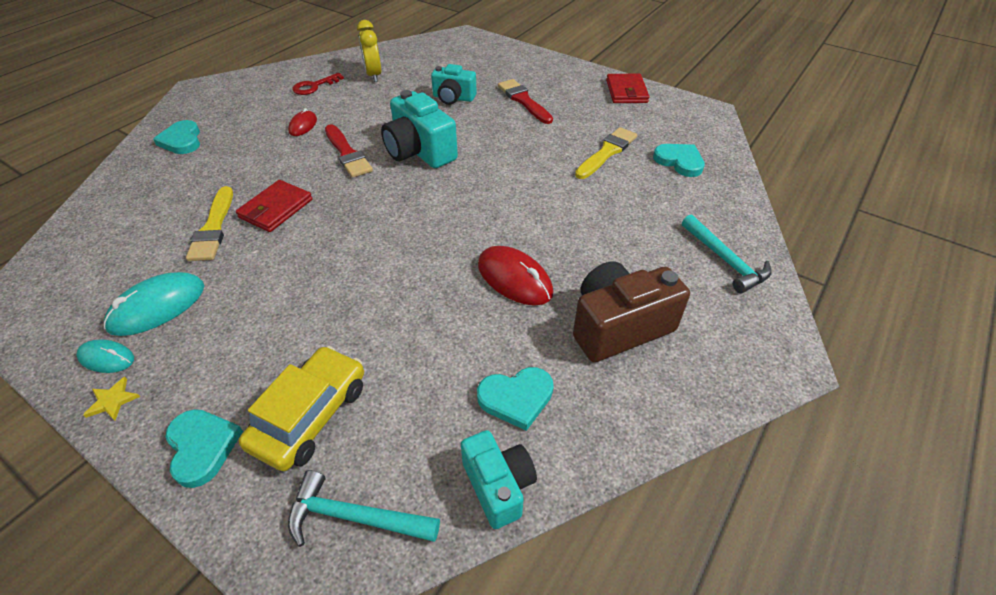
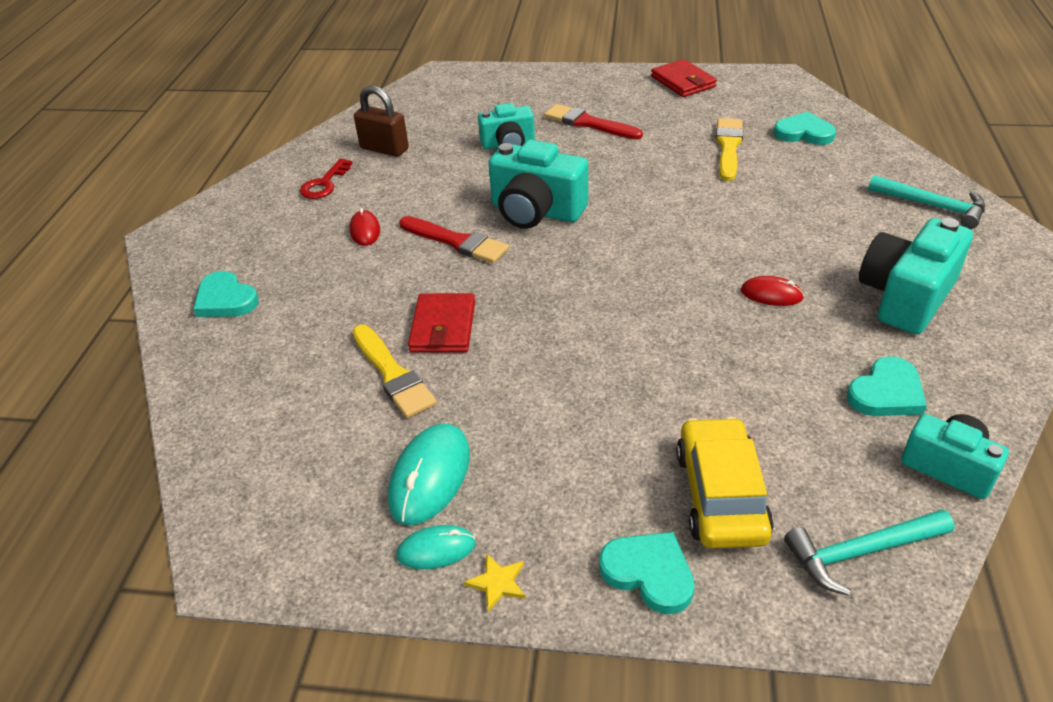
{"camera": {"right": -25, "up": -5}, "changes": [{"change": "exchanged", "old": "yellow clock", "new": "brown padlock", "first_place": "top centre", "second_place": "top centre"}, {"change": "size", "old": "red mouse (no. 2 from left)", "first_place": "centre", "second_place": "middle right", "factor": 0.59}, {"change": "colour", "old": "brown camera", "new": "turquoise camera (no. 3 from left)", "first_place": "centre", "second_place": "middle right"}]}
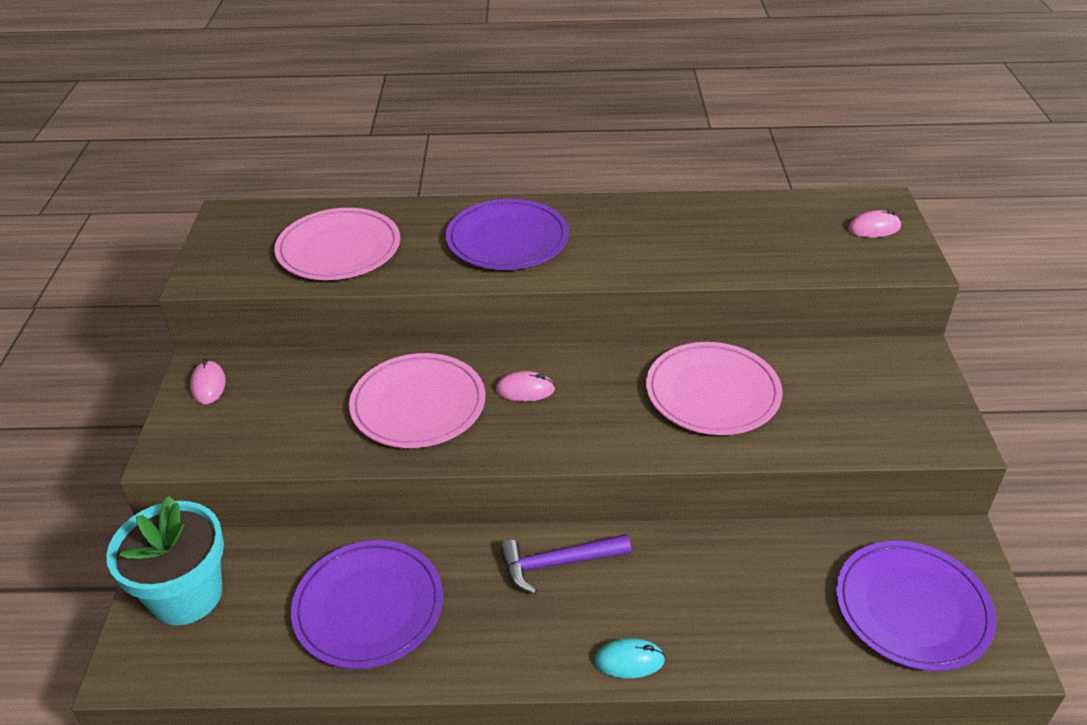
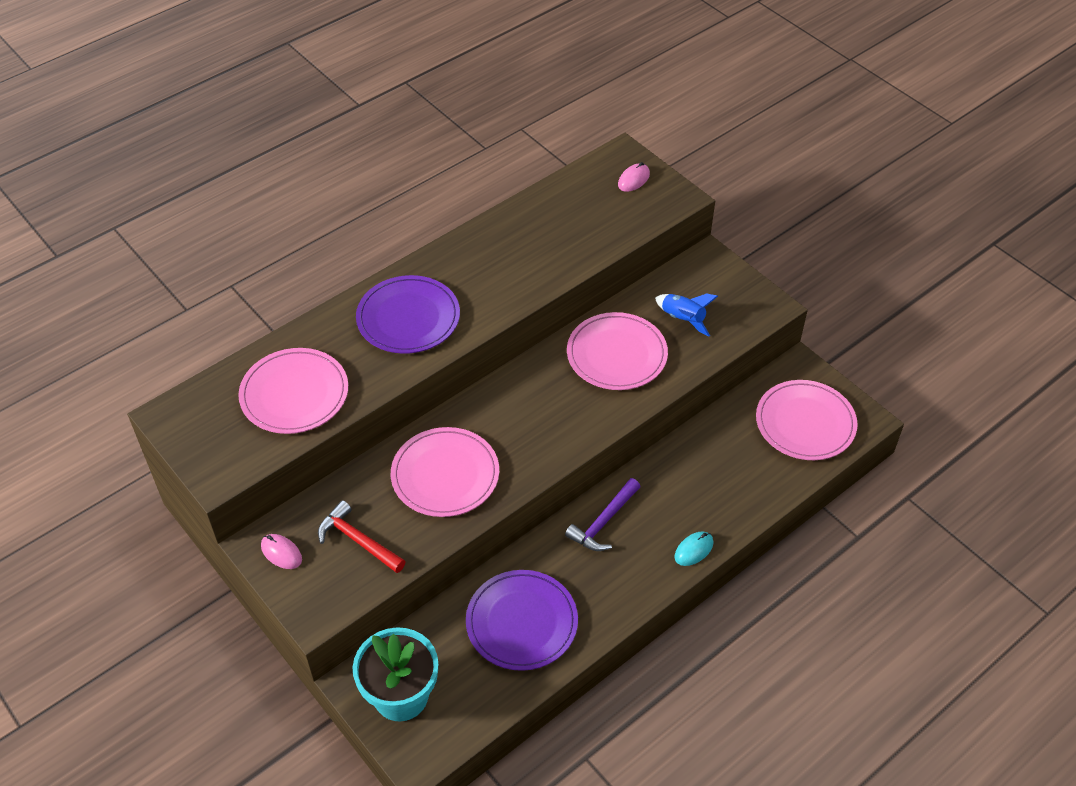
{"camera": {"right": -40, "up": 10}, "changes": [{"change": "missing", "old": "pink mouse (no. 2 from left)", "first_place": "centre"}, {"change": "colour", "old": "purple plate (no. 3 from left)", "new": "pink plate (no. 4 from left)", "first_place": "bottom right", "second_place": "middle right"}, {"change": "appeared", "new": "red hammer", "second_place": "bottom centre"}, {"change": "appeared", "new": "blue rocket", "second_place": "centre"}]}
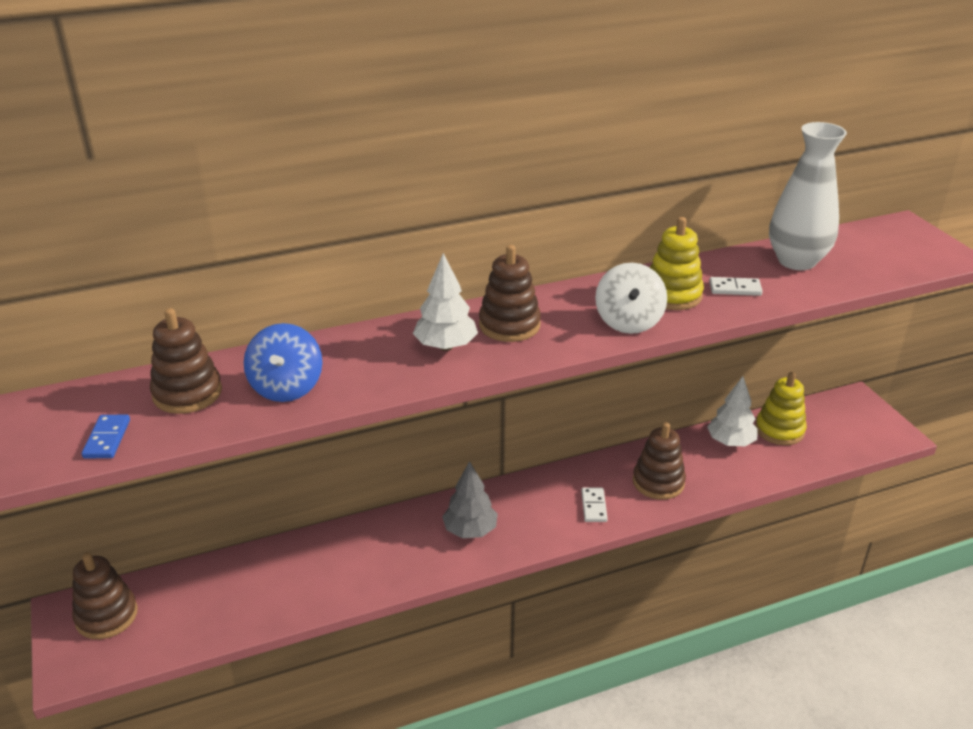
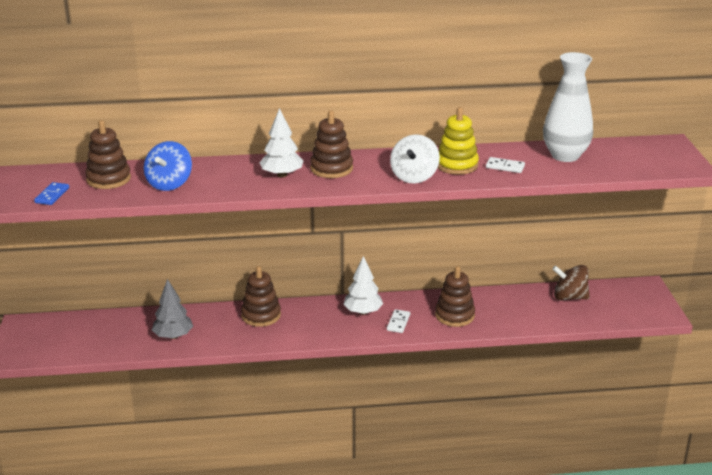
{"camera": {"right": 15, "up": -5}, "changes": [{"change": "relocated", "old": "brown stacking toy (no. 1 from left in the first image)", "new": "brown stacking toy (no. 2 from left)", "first_place": "bottom left", "second_place": "centre"}, {"change": "relocated", "old": "grey tree", "first_place": "bottom centre", "second_place": "middle left"}, {"change": "relocated", "old": "white tree (no. 2 from left)", "first_place": "middle right", "second_place": "centre"}, {"change": "exchanged", "old": "yellow stacking toy (no. 2 from left)", "new": "brown spinning top", "first_place": "middle right", "second_place": "middle right"}]}
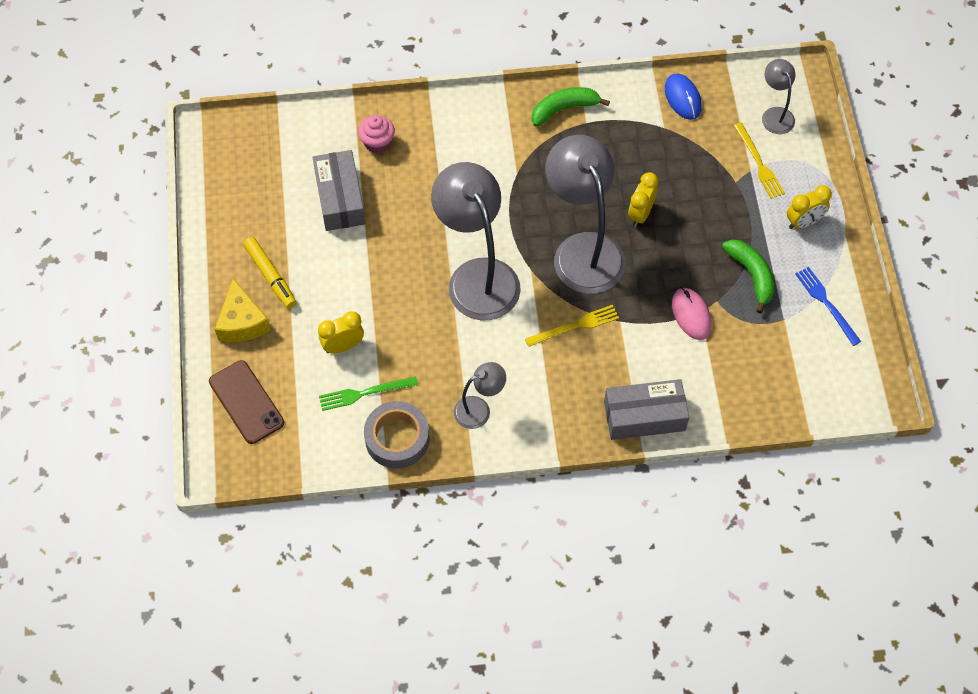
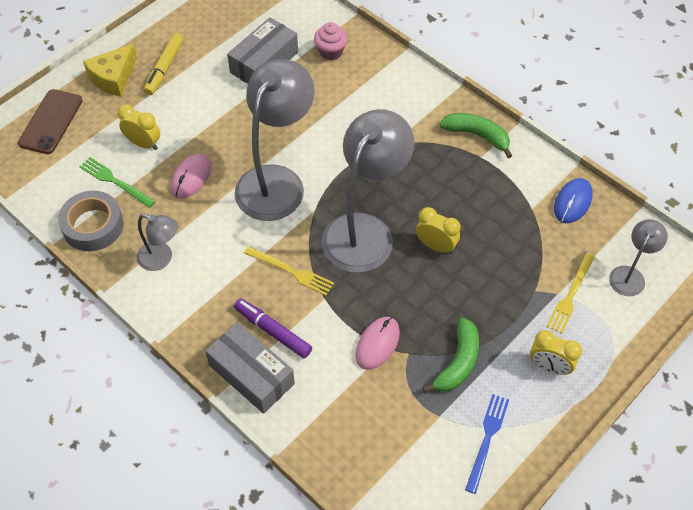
{"camera": {"right": 50, "up": -5}, "changes": [{"change": "spun", "old": "yellow clock (no. 2 from left)", "first_place": "top centre", "second_place": "centre", "degrees": 45}, {"change": "appeared", "new": "pink mouse (no. 1 from left)", "second_place": "middle left"}, {"change": "appeared", "new": "purple marker", "second_place": "centre"}]}
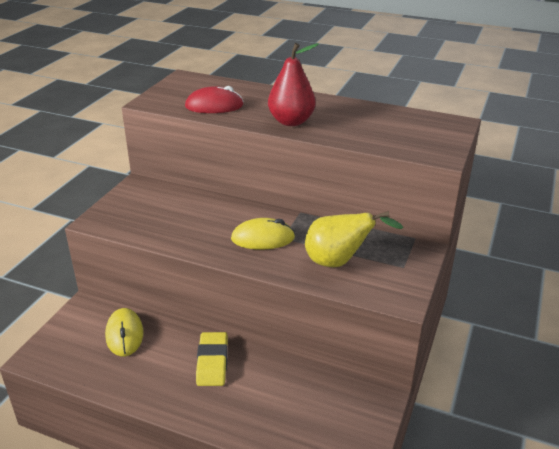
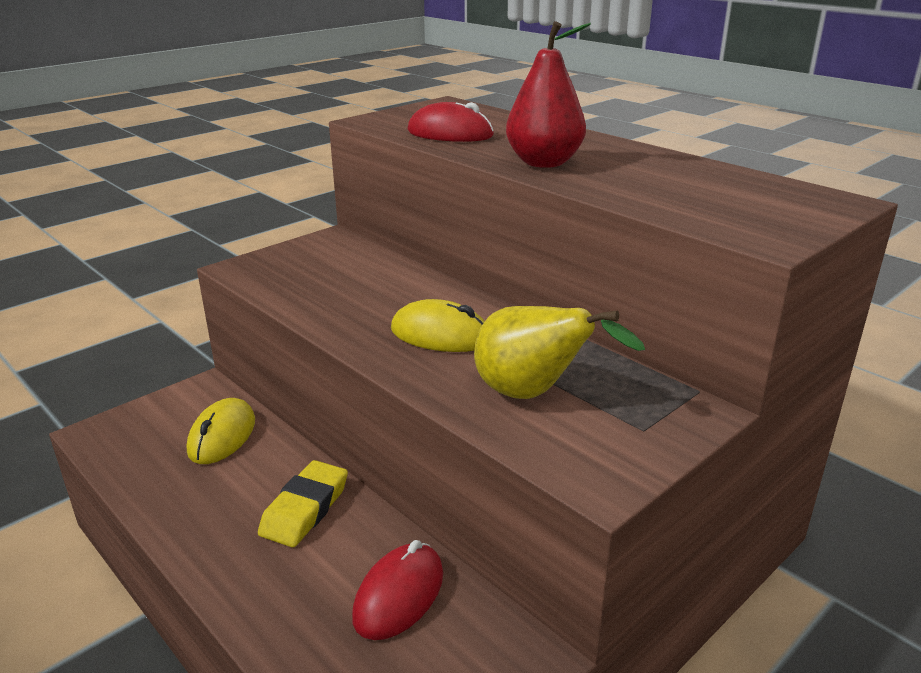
{"camera": {"right": 25, "up": -5}, "changes": [{"change": "appeared", "new": "red mouse (no. 1 from left)", "second_place": "bottom centre"}]}
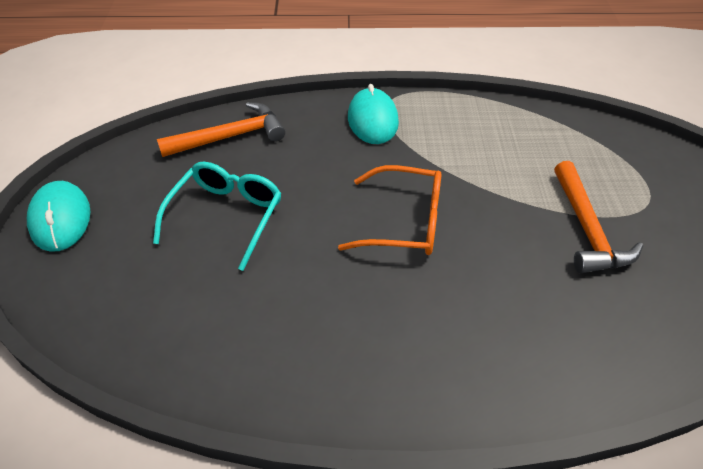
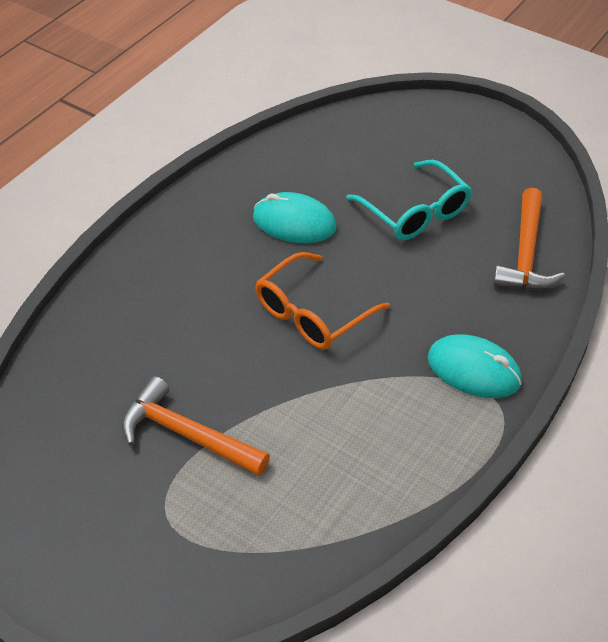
{"camera": {"right": 125, "up": 0}, "changes": [{"change": "relocated", "old": "turquoise mouse (no. 1 from left)", "first_place": "middle left", "second_place": "centre"}]}
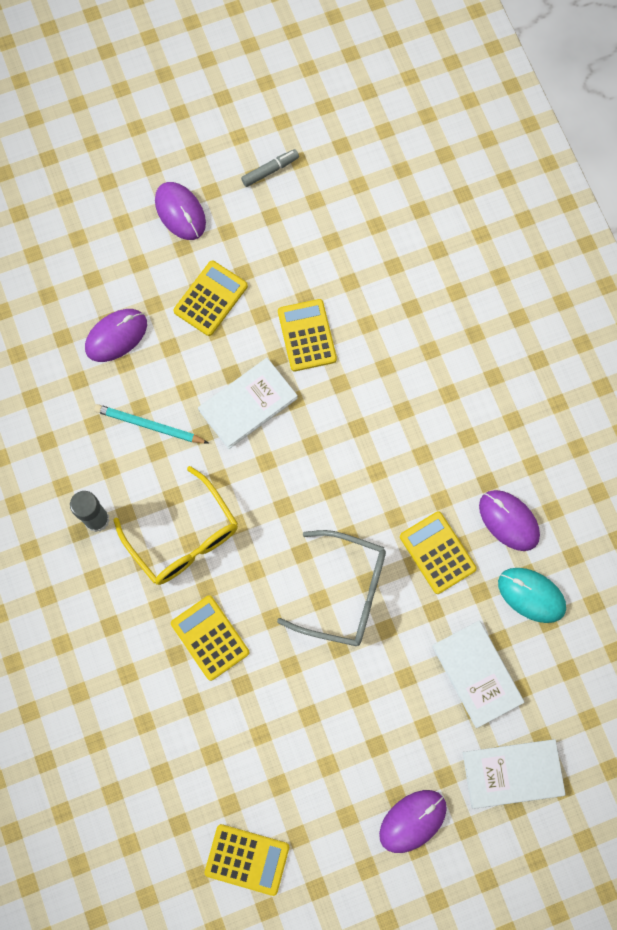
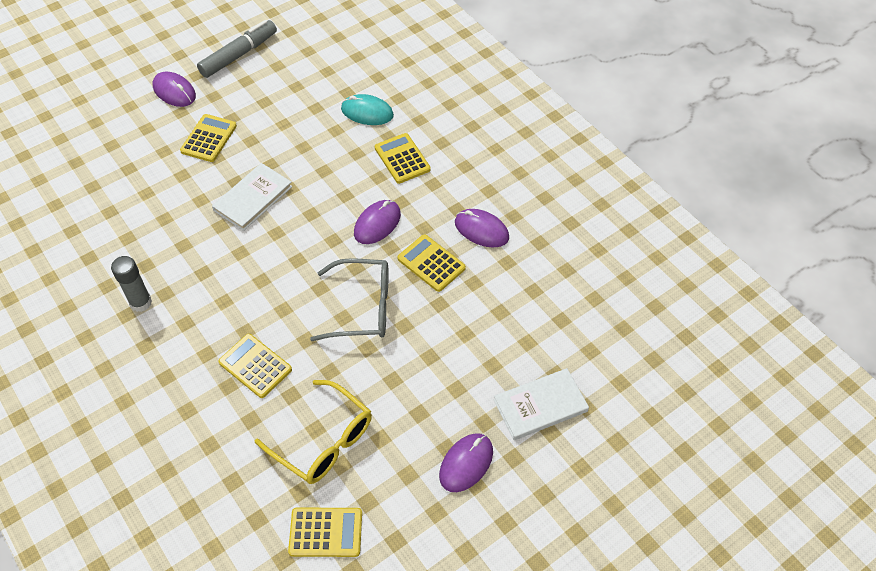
{"camera": {"right": -15, "up": -20}, "changes": [{"change": "relocated", "old": "purple mouse (no. 1 from left in the first image)", "new": "purple mouse (no. 2 from left)", "first_place": "middle left", "second_place": "centre"}, {"change": "missing", "old": "turquoise pencil", "first_place": "middle left"}, {"change": "relocated", "old": "yellow glasses", "first_place": "middle left", "second_place": "bottom centre"}, {"change": "size", "old": "grey marker", "first_place": "top centre", "second_place": "top left", "factor": 1.91}, {"change": "relocated", "old": "yellow calculator (no. 4 from left)", "first_place": "centre", "second_place": "top centre"}, {"change": "missing", "old": "white book (no. 2 from left)", "first_place": "bottom right"}, {"change": "relocated", "old": "turquoise mouse", "first_place": "middle right", "second_place": "top centre"}]}
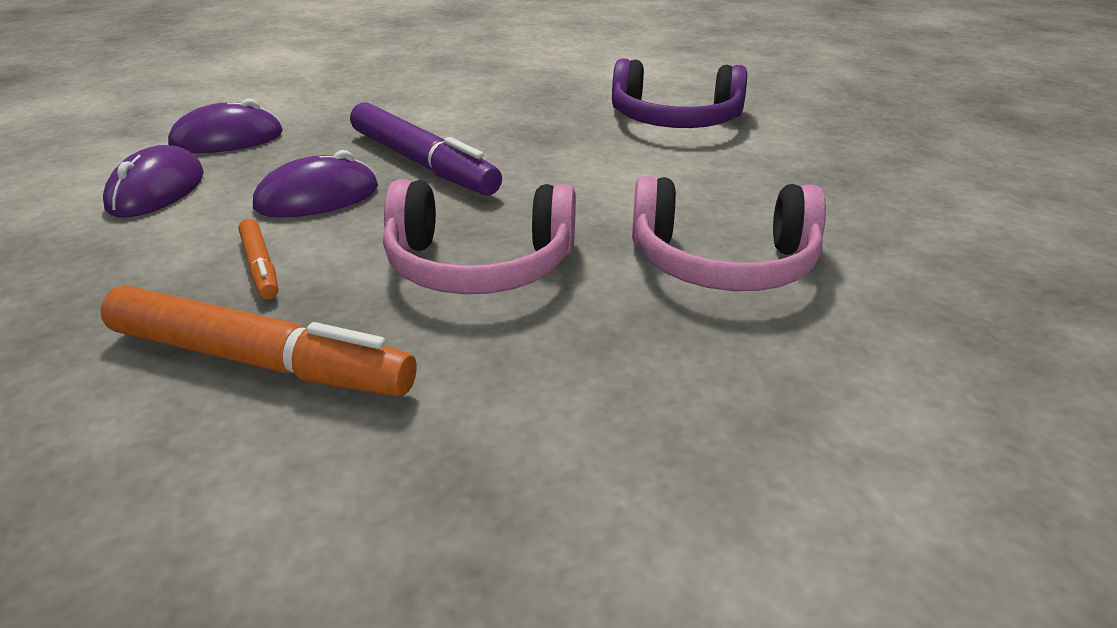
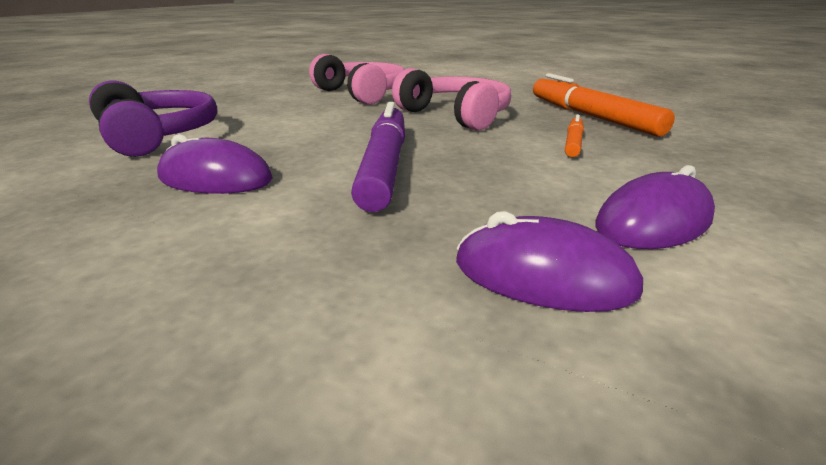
{"camera": {"right": -135, "up": -5}, "changes": [{"change": "relocated", "old": "purple mouse (no. 3 from left in the first image)", "new": "purple mouse (no. 1 from left)", "first_place": "top left", "second_place": "middle left"}]}
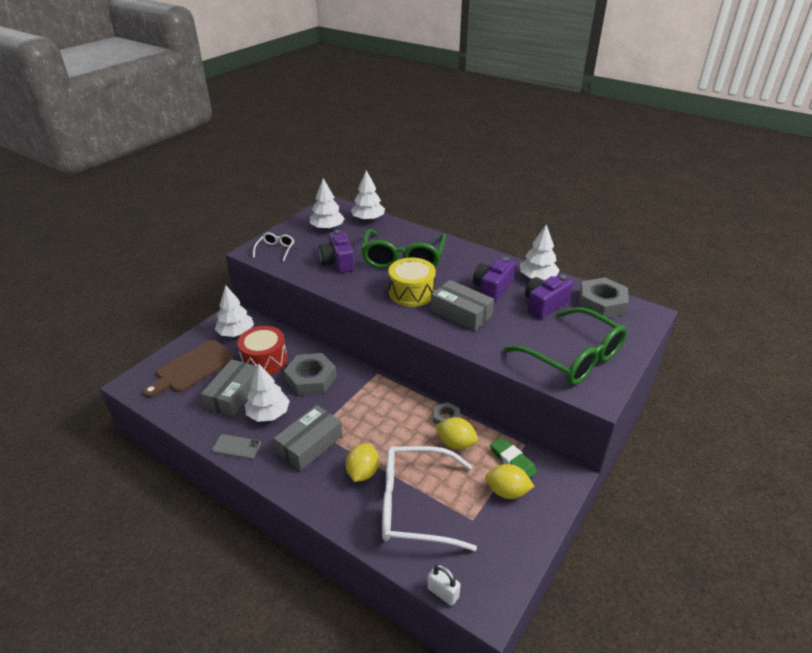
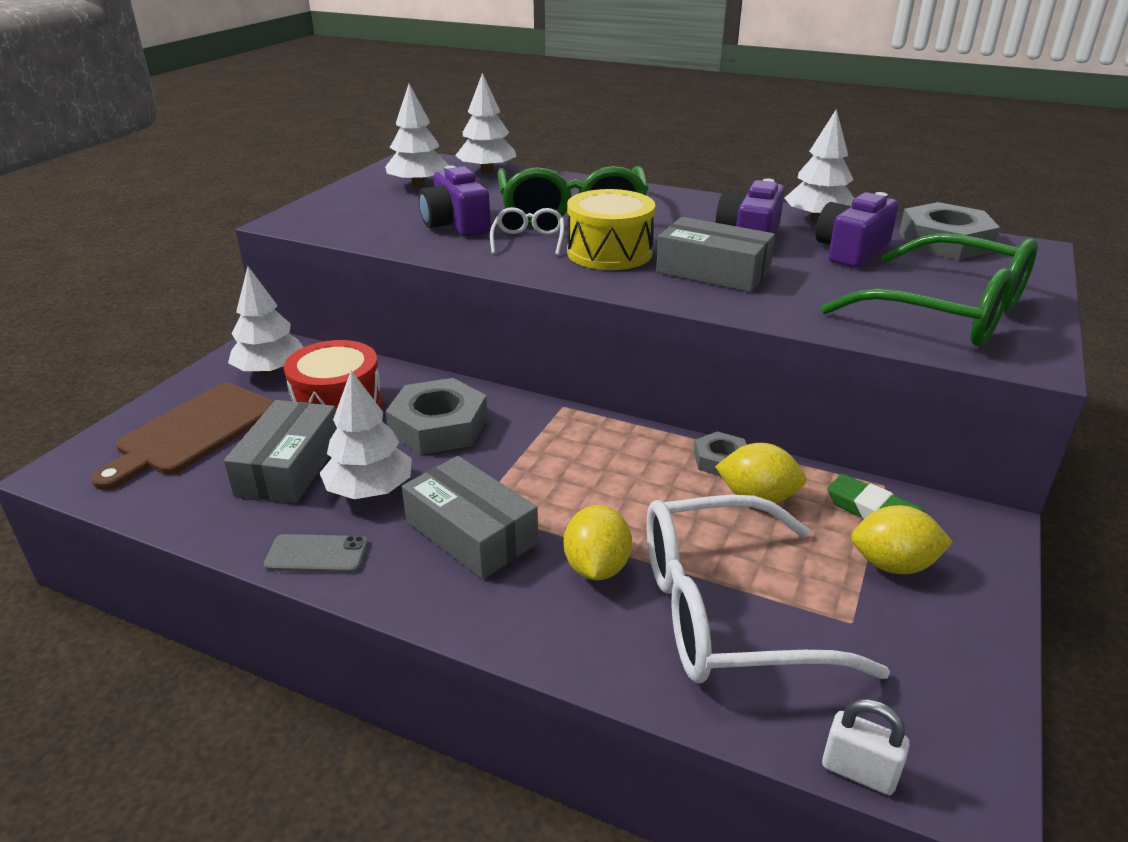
{"camera": {"right": -10, "up": -5}, "changes": [{"change": "relocated", "old": "white glasses (no. 1 from left)", "first_place": "centre", "second_place": "top centre"}, {"change": "spun", "old": "grey box (no. 2 from left)", "first_place": "bottom centre", "second_place": "centre", "degrees": -75}]}
